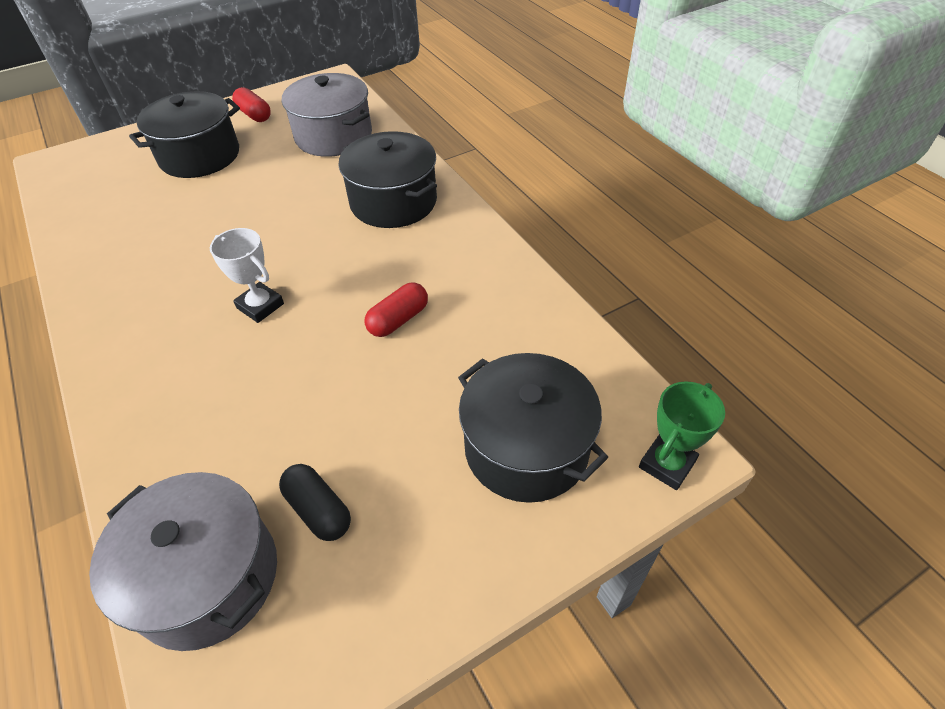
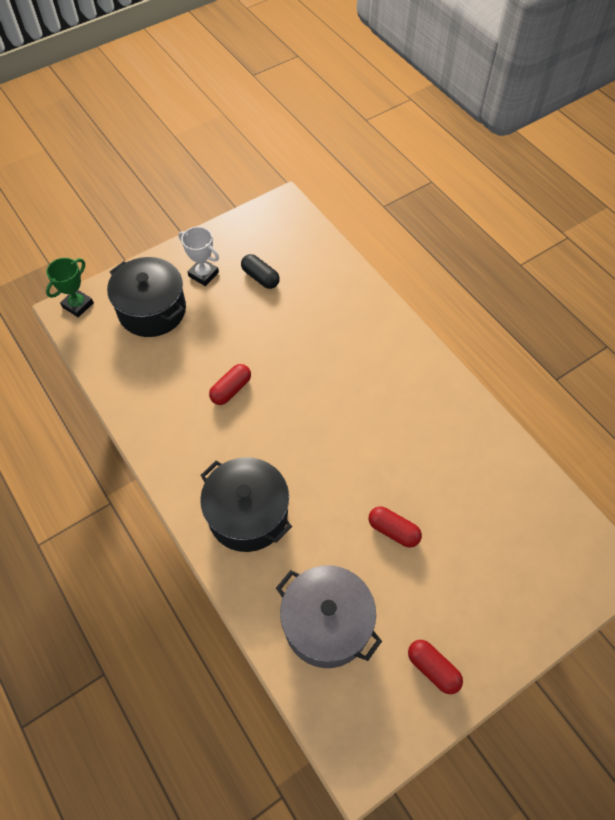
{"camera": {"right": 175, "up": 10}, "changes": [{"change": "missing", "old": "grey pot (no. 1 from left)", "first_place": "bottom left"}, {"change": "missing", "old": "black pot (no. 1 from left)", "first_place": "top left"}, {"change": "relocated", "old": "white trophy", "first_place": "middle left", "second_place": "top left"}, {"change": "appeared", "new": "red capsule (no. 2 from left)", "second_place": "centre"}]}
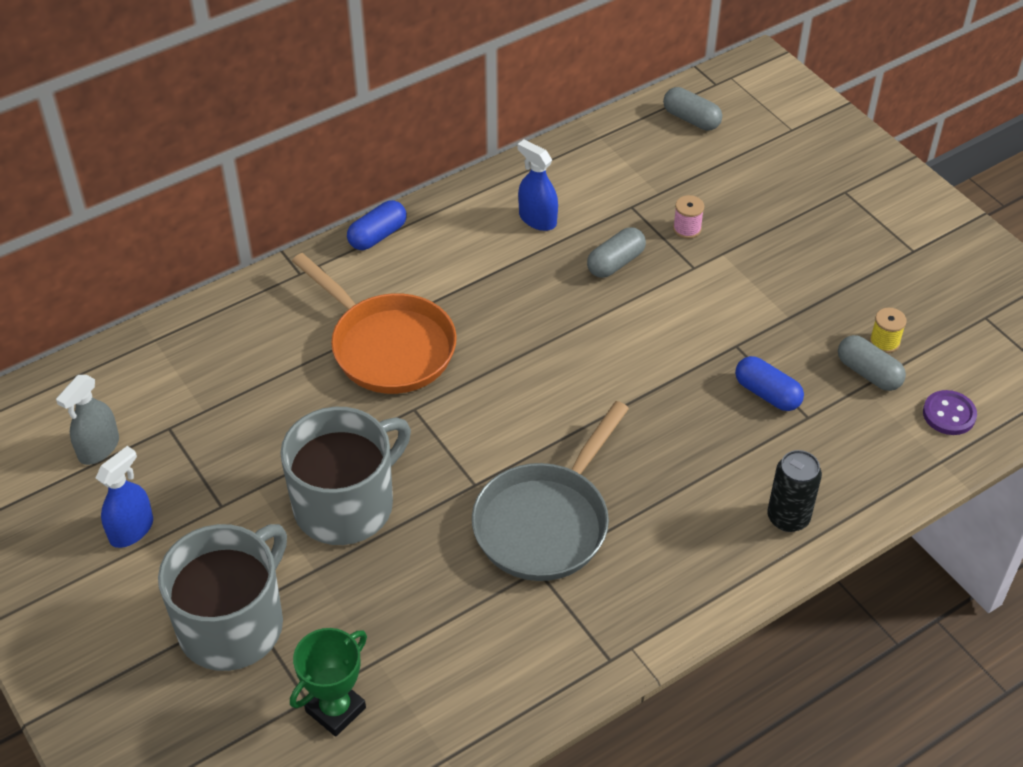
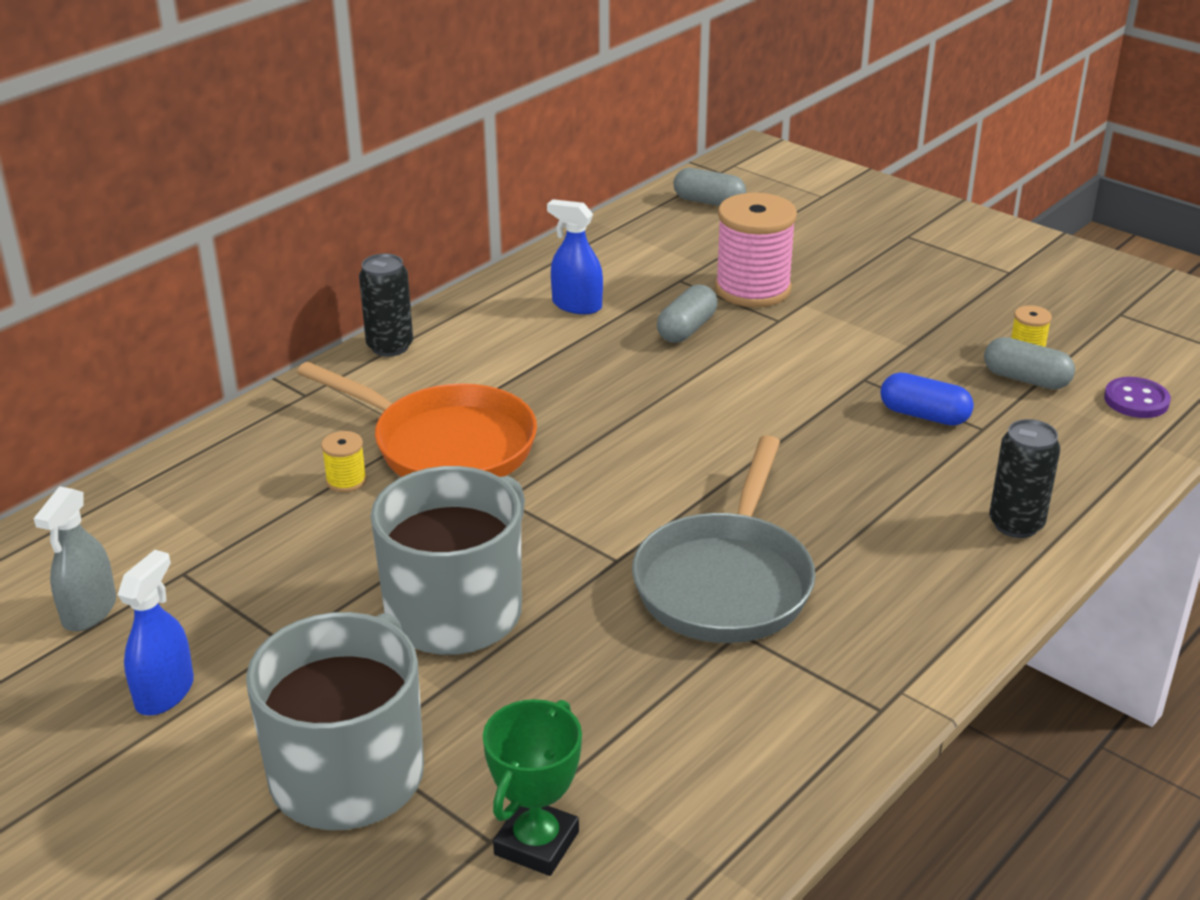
{"camera": {"right": -15, "up": -15}, "changes": [{"change": "exchanged", "old": "blue capsule (no. 1 from left)", "new": "black can (no. 1 from left)", "first_place": "top centre", "second_place": "middle left"}, {"change": "size", "old": "pink spool", "first_place": "top right", "second_place": "top centre", "factor": 2.25}, {"change": "appeared", "new": "yellow spool (no. 1 from left)", "second_place": "middle left"}]}
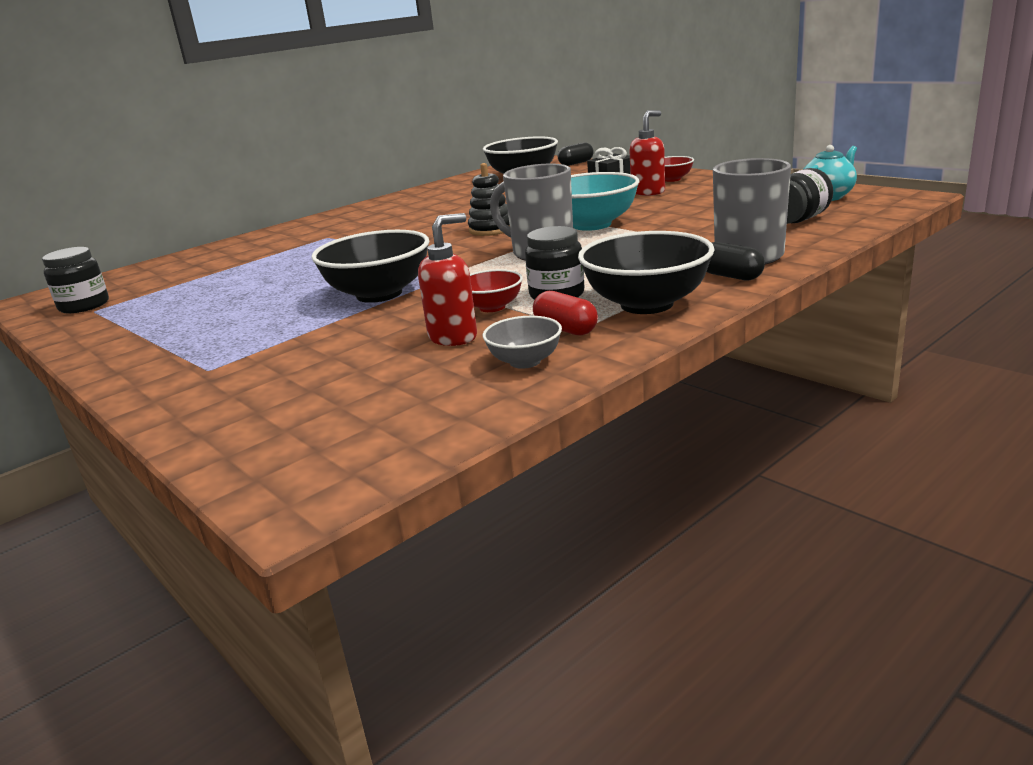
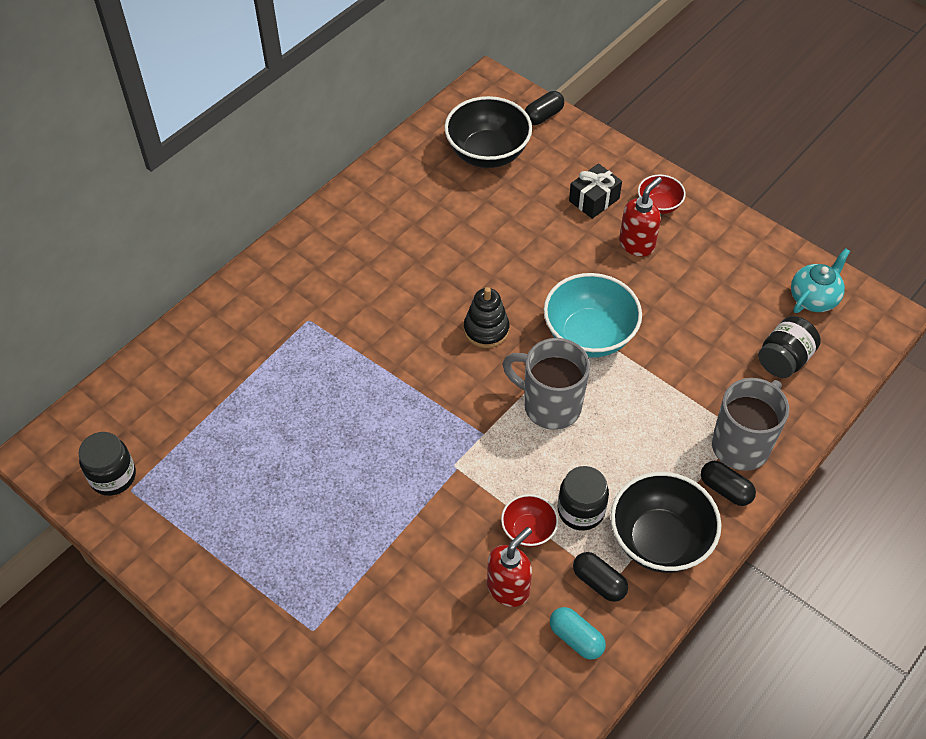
{"camera": {"right": -10, "up": 30}, "changes": [{"change": "missing", "old": "black bowl (no. 1 from left)", "first_place": "centre"}, {"change": "exchanged", "old": "grey bowl", "new": "turquoise capsule", "first_place": "centre", "second_place": "bottom centre"}, {"change": "colour", "old": "red capsule", "new": "black capsule (no. 2 from left)", "first_place": "centre", "second_place": "bottom centre"}]}
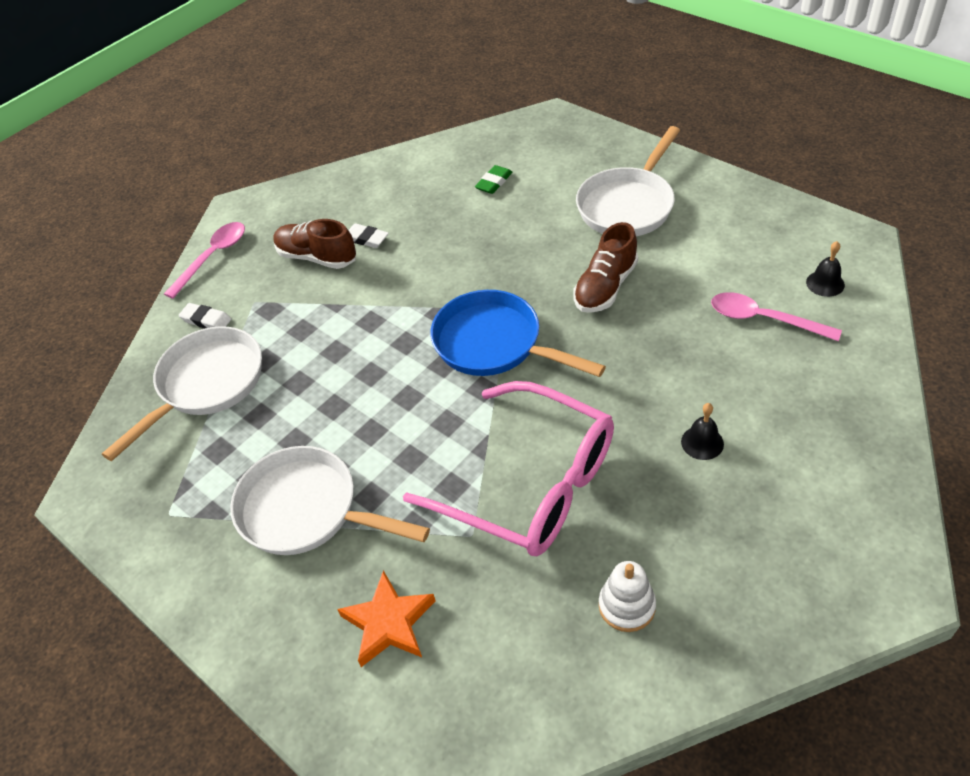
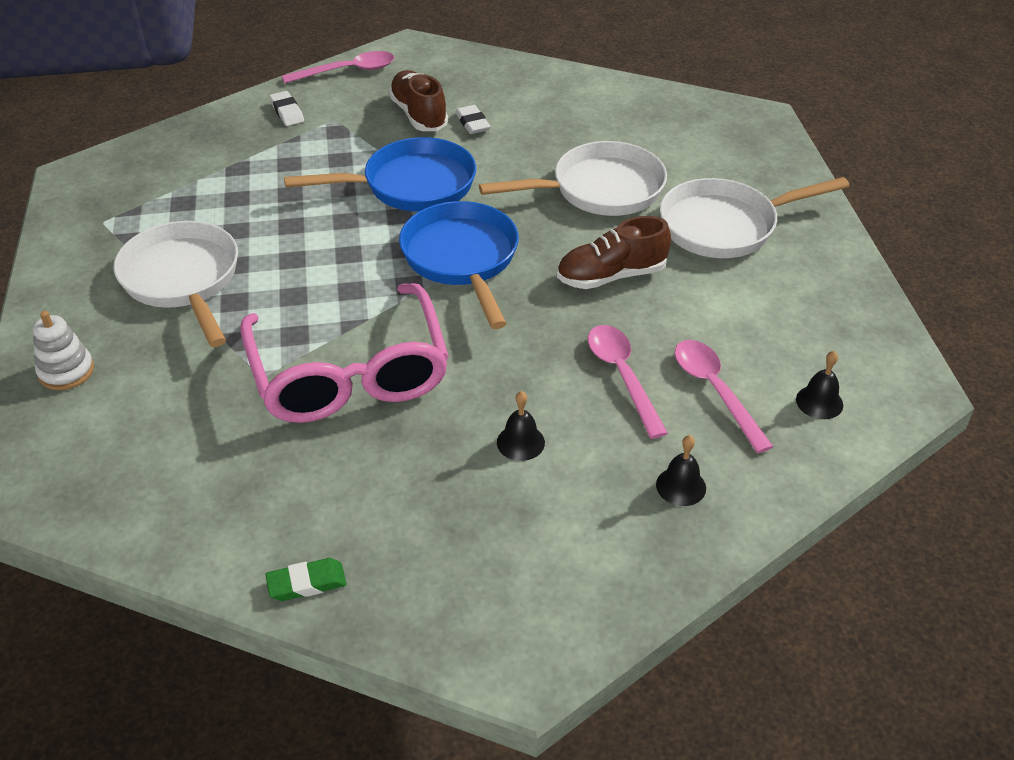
{"camera": {"right": 35, "up": -5}, "changes": [{"change": "relocated", "old": "white pan (no. 1 from left in the first image)", "new": "white pan (no. 2 from left)", "first_place": "middle left", "second_place": "top centre"}, {"change": "missing", "old": "orange star", "first_place": "bottom centre"}, {"change": "relocated", "old": "green eraser", "first_place": "top centre", "second_place": "bottom left"}, {"change": "relocated", "old": "white stacking toy", "first_place": "bottom centre", "second_place": "middle left"}, {"change": "appeared", "new": "blue pan (no. 1 from left)", "second_place": "top centre"}, {"change": "appeared", "new": "pink spoon (no. 2 from left)", "second_place": "centre"}, {"change": "appeared", "new": "black bell (no. 2 from left)", "second_place": "middle right"}]}
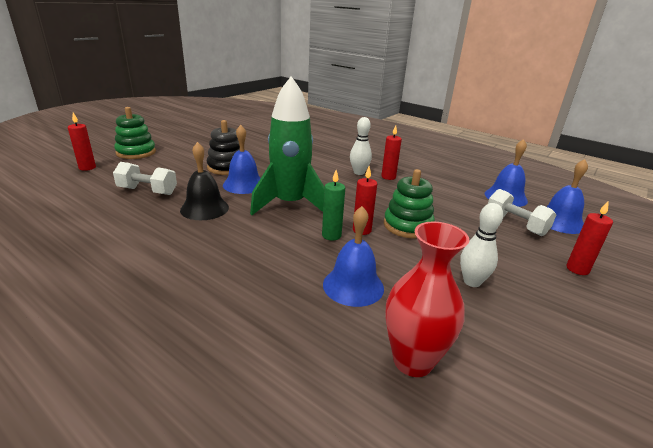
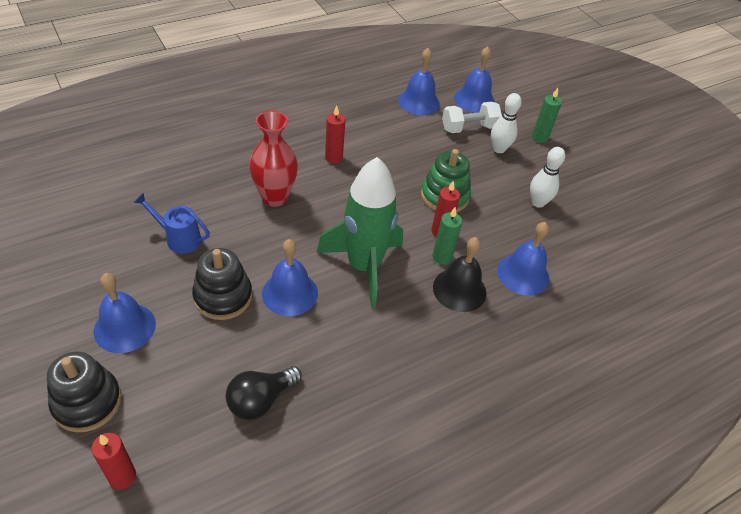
{"camera": {"right": -70, "up": 20}, "changes": [{"change": "exchanged", "old": "white dumbbell (no. 1 from left)", "new": "black light bulb", "first_place": "middle left", "second_place": "bottom centre"}, {"change": "colour", "old": "green stacking toy (no. 1 from left)", "new": "black stacking toy (no. 1 from left)", "first_place": "top left", "second_place": "bottom left"}, {"change": "relocated", "old": "black bell", "first_place": "middle left", "second_place": "centre"}, {"change": "relocated", "old": "white bowling pin (no. 1 from left)", "first_place": "top centre", "second_place": "top right"}, {"change": "relocated", "old": "red vase", "first_place": "bottom centre", "second_place": "top centre"}, {"change": "colour", "old": "red candle (no. 4 from left)", "new": "green candle (no. 2 from left)", "first_place": "middle right", "second_place": "top right"}, {"change": "appeared", "new": "blue bell (no. 1 from left)", "second_place": "middle left"}, {"change": "appeared", "new": "blue watering can", "second_place": "middle left"}]}
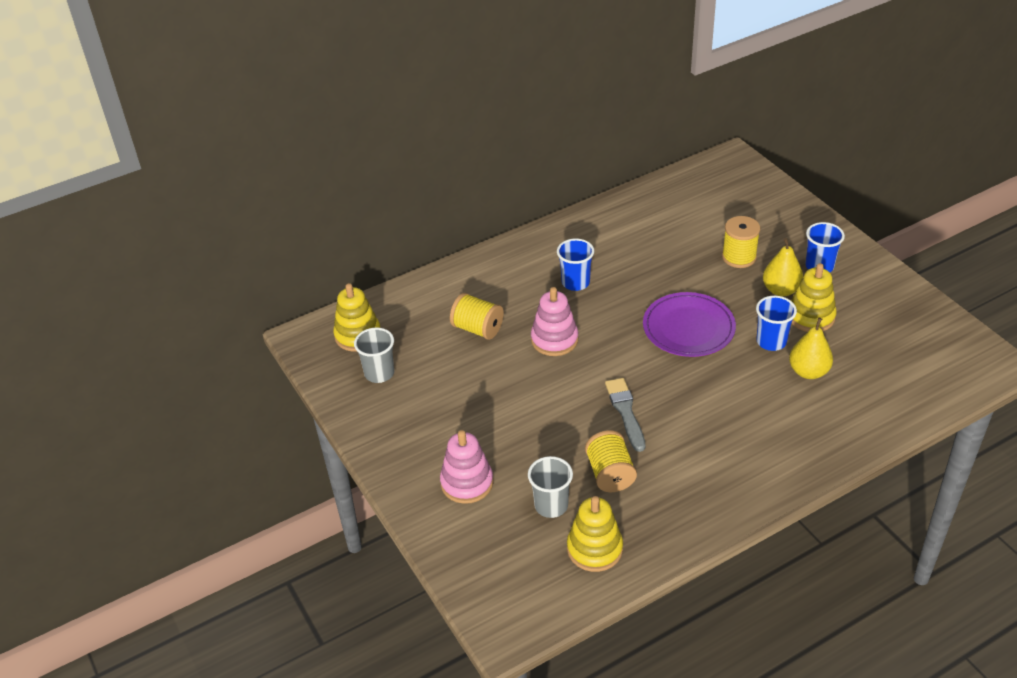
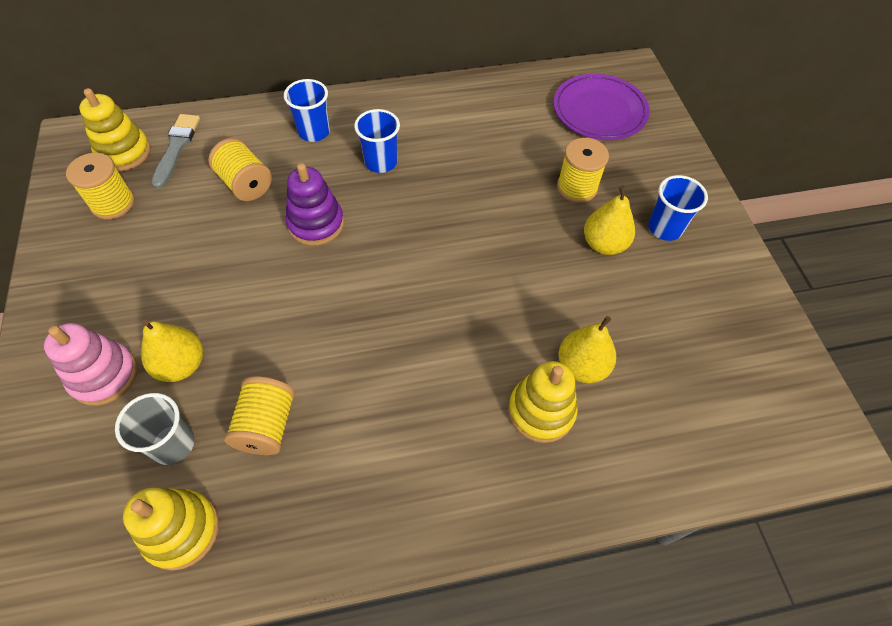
{"camera": {"right": 15, "up": 15}, "changes": [{"change": "exchanged", "old": "grey cup (no. 1 from left)", "new": "yellow spool (no. 1 from left)", "first_place": "centre", "second_place": "top left"}, {"change": "colour", "old": "pink stacking toy (no. 2 from left)", "new": "purple stacking toy", "first_place": "centre", "second_place": "top centre"}, {"change": "relocated", "old": "grey brush", "first_place": "centre", "second_place": "top left"}, {"change": "relocated", "old": "purple plate", "first_place": "middle right", "second_place": "top right"}, {"change": "relocated", "old": "blue cup (no. 2 from left in the first image)", "new": "blue cup (no. 1 from left)", "first_place": "middle right", "second_place": "top centre"}, {"change": "relocated", "old": "yellow stacking toy (no. 3 from left)", "first_place": "middle right", "second_place": "centre"}, {"change": "appeared", "new": "yellow pear (no. 1 from left)", "second_place": "middle left"}]}
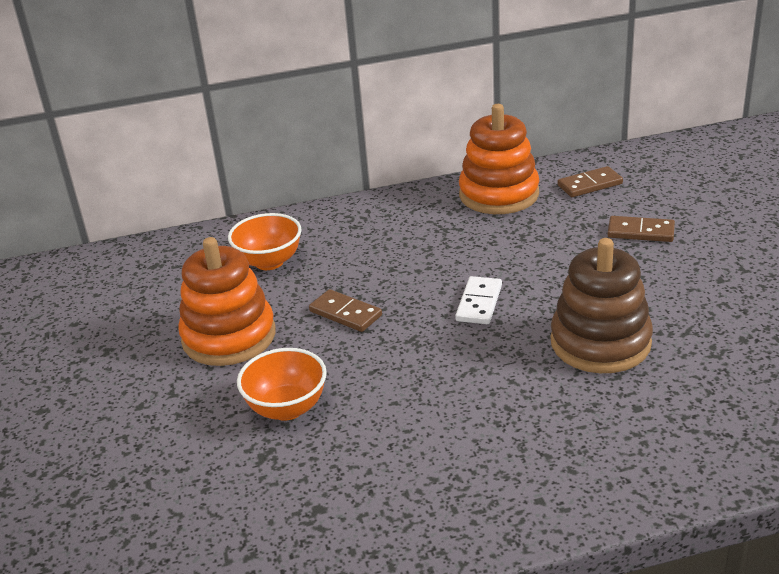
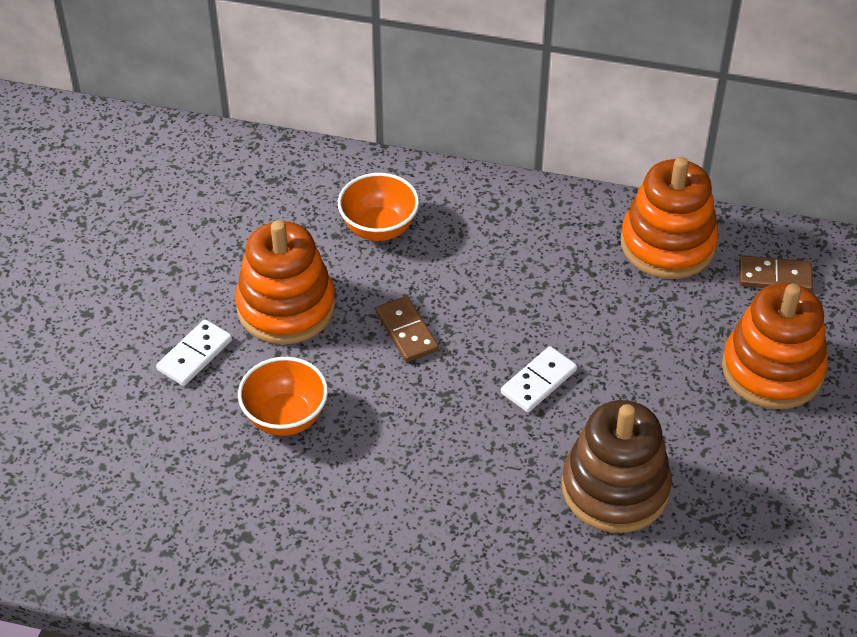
{"camera": {"right": 25, "up": 15}, "changes": [{"change": "exchanged", "old": "brown domino (no. 3 from left)", "new": "orange stacking toy (no. 3 from left)", "first_place": "middle right", "second_place": "middle right"}, {"change": "appeared", "new": "white domino (no. 1 from left)", "second_place": "middle left"}]}
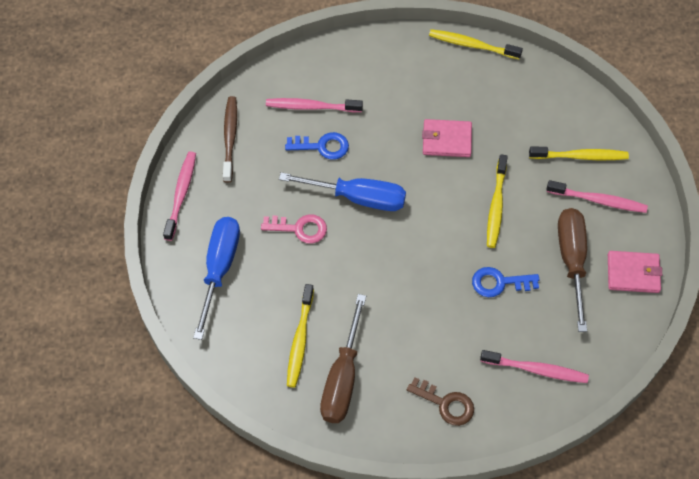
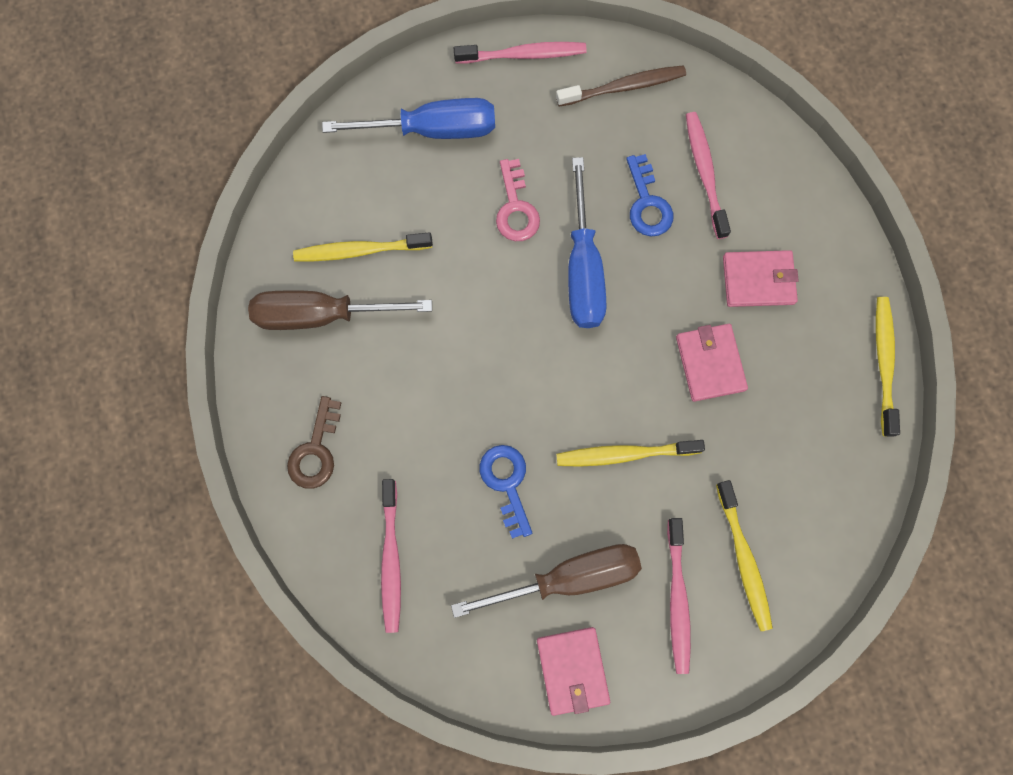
{"camera": {"right": 75, "up": 15}, "changes": [{"change": "appeared", "new": "pink wallet (no. 3 from left)", "second_place": "middle right"}]}
